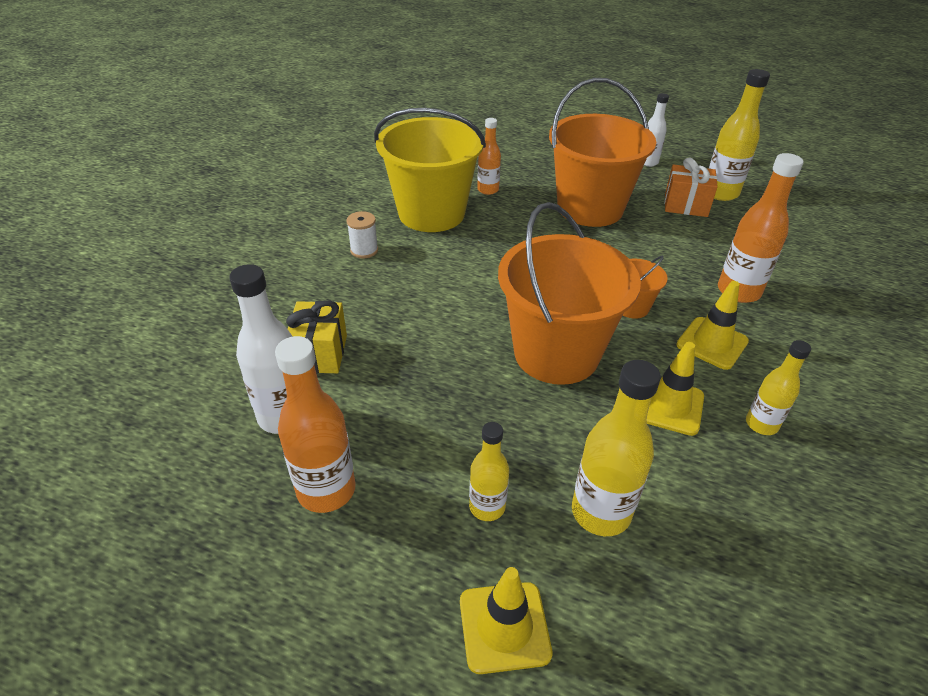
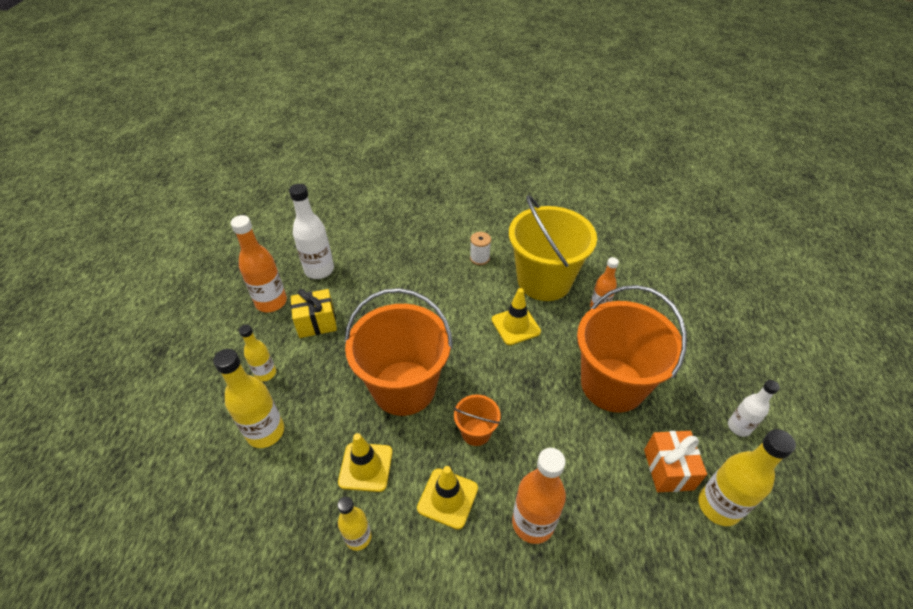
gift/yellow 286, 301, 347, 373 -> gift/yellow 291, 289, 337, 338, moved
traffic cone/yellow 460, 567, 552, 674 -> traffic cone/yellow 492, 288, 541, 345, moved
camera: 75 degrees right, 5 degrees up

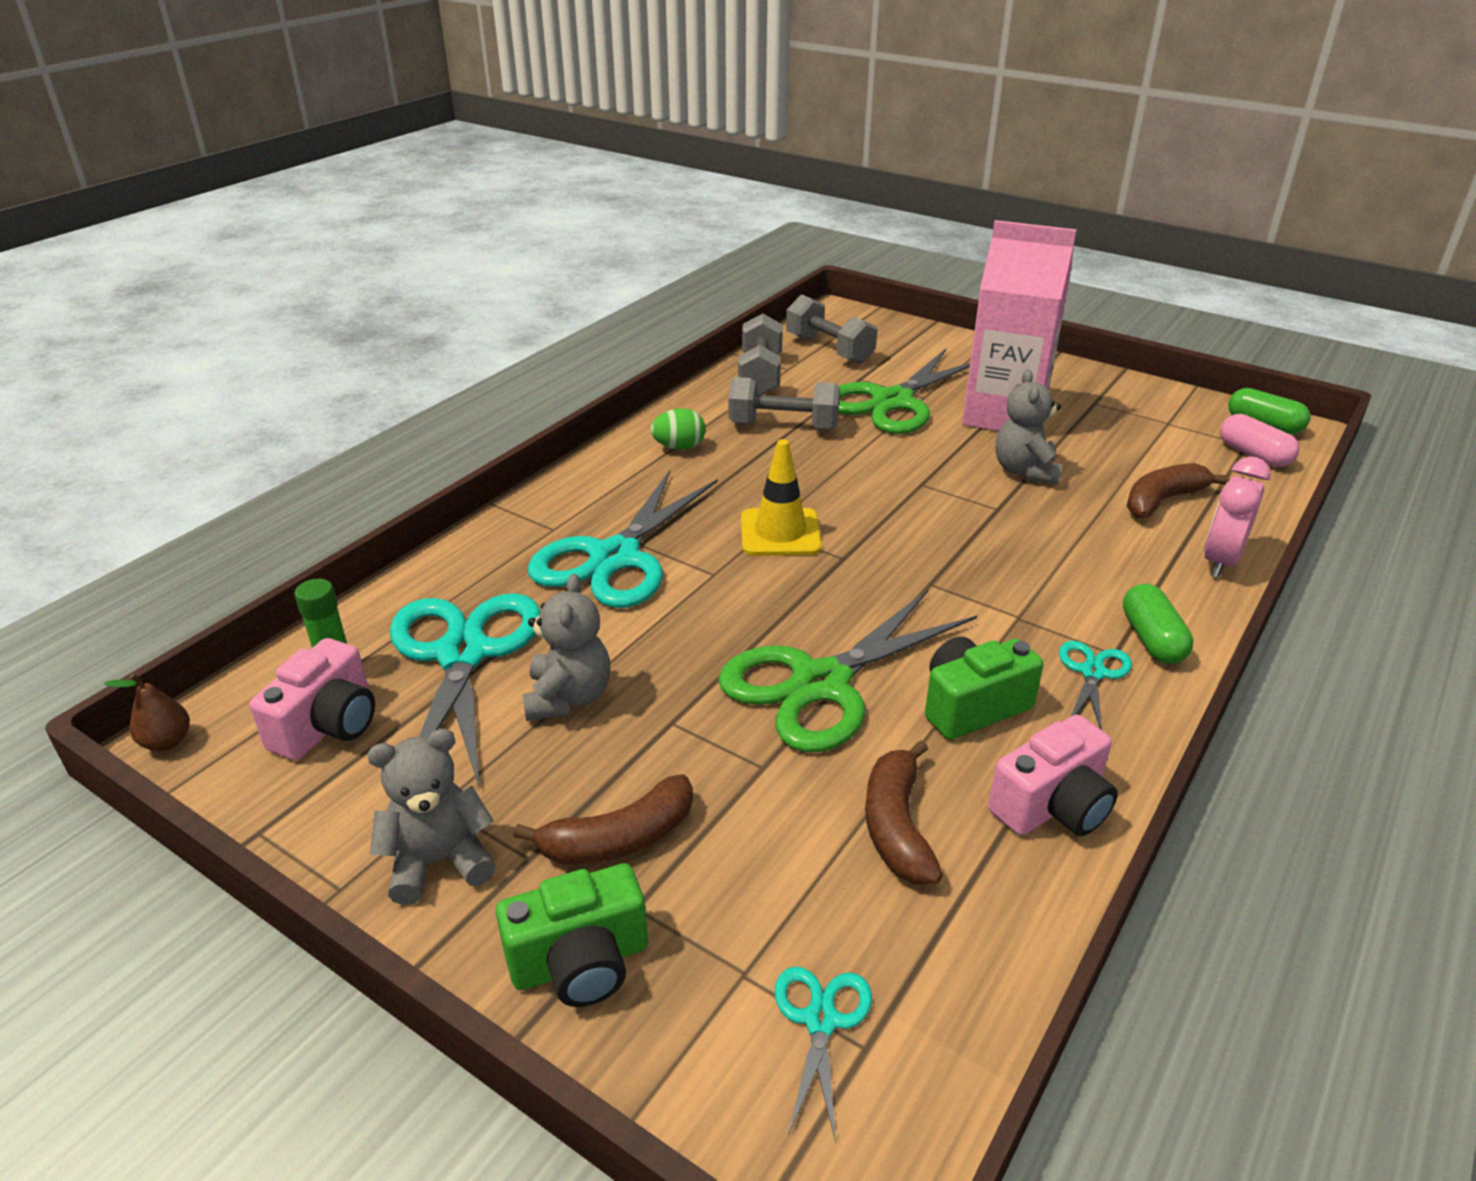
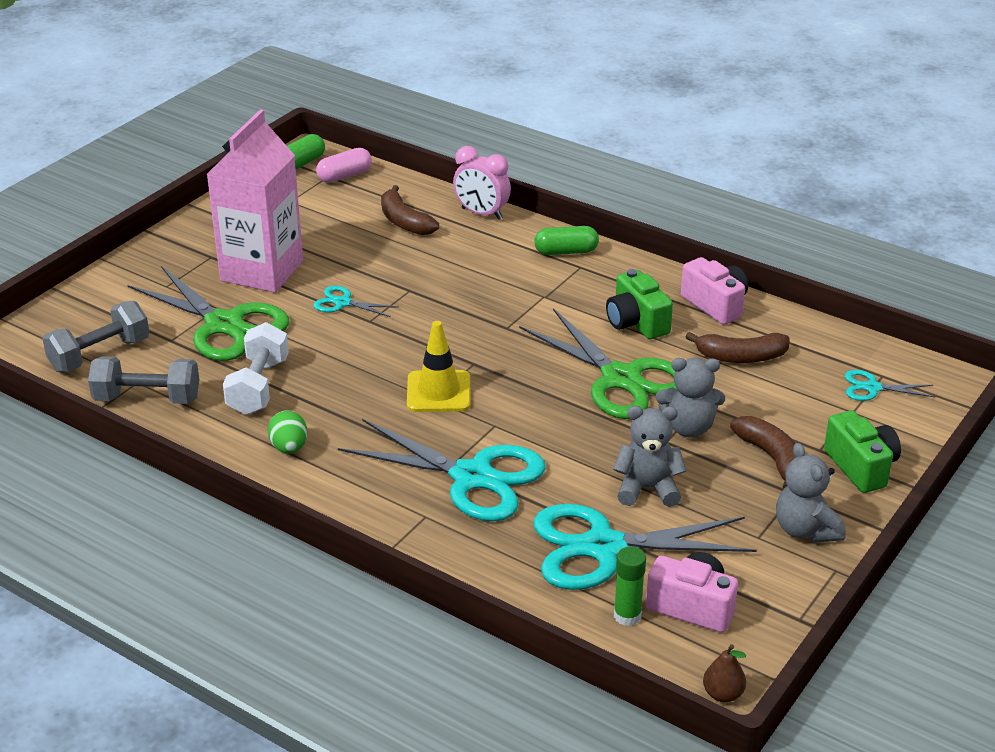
teddy bear/grey 996, 369, 1062, 485 -> teddy bear/grey 656, 358, 725, 438, moved
dumbbell/grey 728, 377, 840, 429 -> dumbbell/white 223, 322, 289, 415
scissors/turquoise 1059, 641, 1132, 730 -> scissors/turquoise 314, 286, 399, 317, moved
camera: 90 degrees left, 0 degrees up

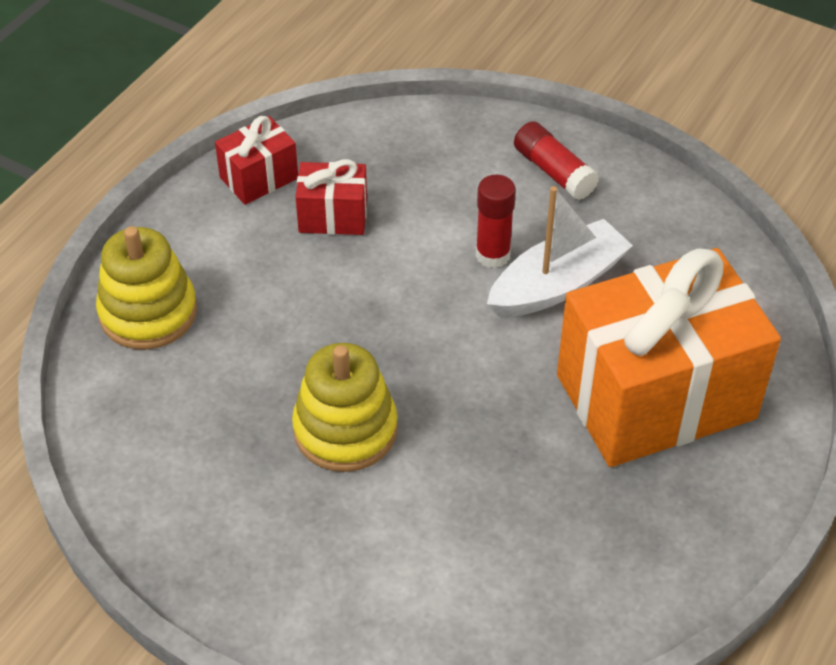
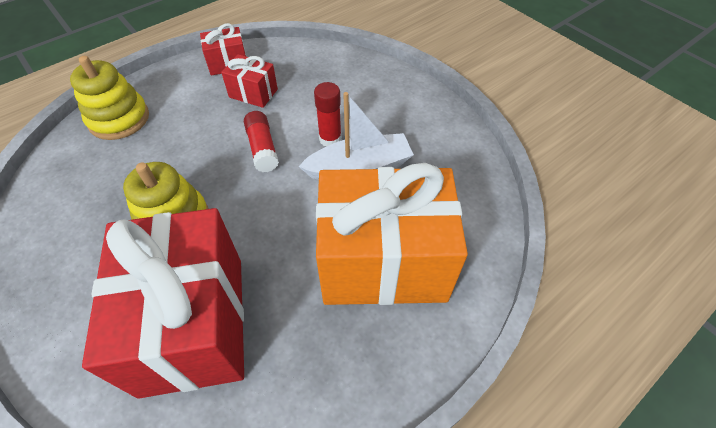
glue stick/red 514, 121, 599, 200 -> glue stick/red 244, 111, 279, 172, moved
none -> gift/red 82, 208, 244, 399
camera: 20 degrees right, 5 degrees up

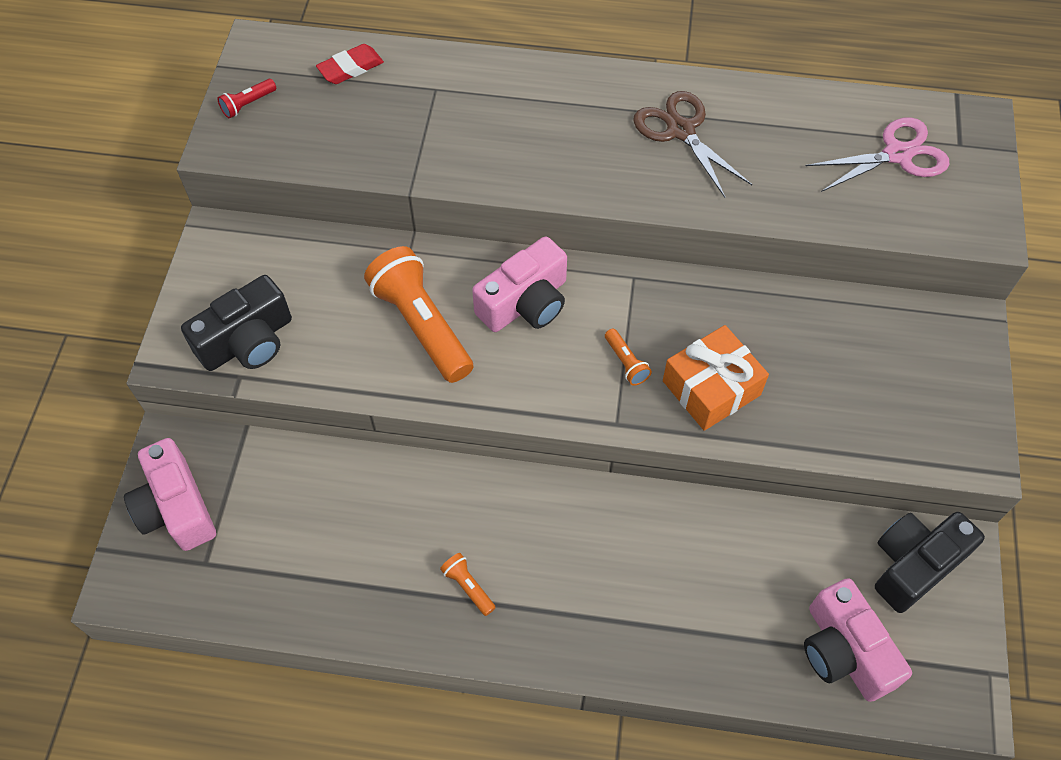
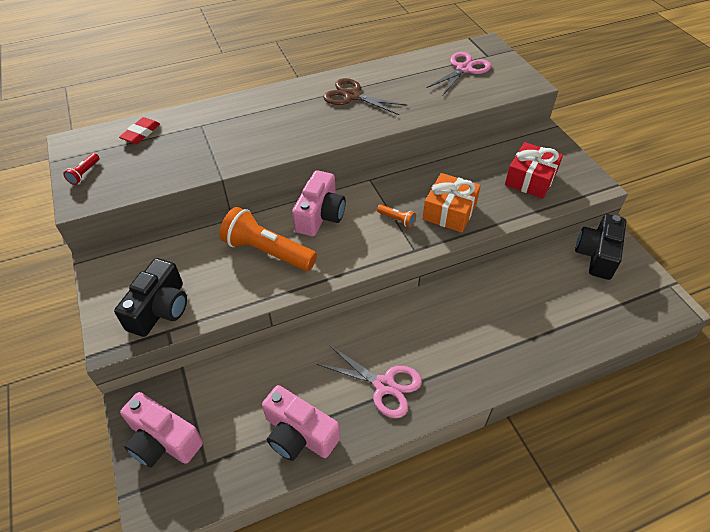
flashlight/orange 440, 553, 496, 616 -> scissors/pink 316, 345, 422, 418
camera/pink 804, 578, 912, 702 -> camera/pink 262, 385, 340, 461, moved
none -> gift/red 505, 142, 563, 199
camera: 30 degrees left, 10 degrees down

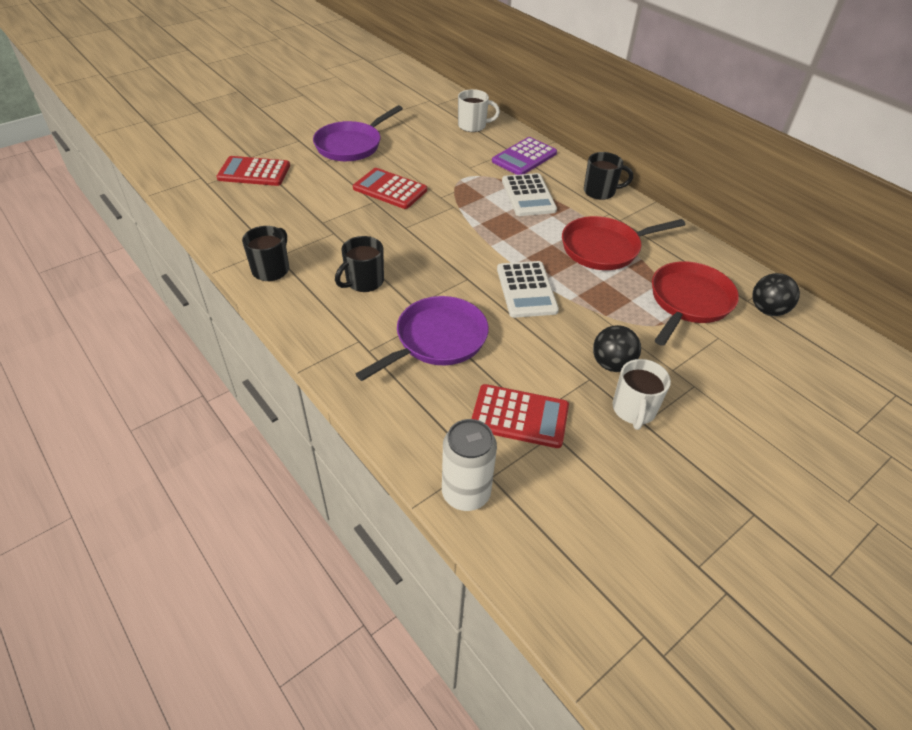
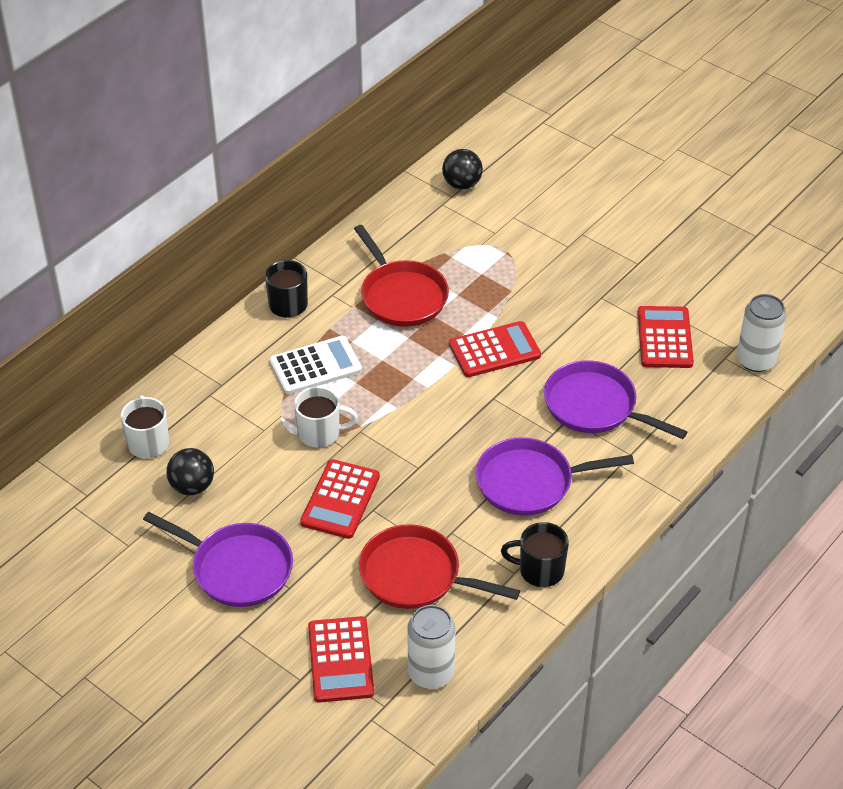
calculator/purple 492, 137, 557, 175 -> none
mug/black 335, 236, 384, 292 -> pan/purple 475, 437, 634, 516
calculator/white 497, 261, 559, 318 -> calculator/red 449, 321, 541, 377
pan/red 652, 261, 739, 346 -> pan/red 359, 524, 520, 609, moved
ball/black 593, 325, 641, 372 -> ball/black 166, 448, 214, 495, moved
mug/white 613, 359, 671, 430 -> mug/white 294, 386, 358, 448, moved
none -> can/white 407, 605, 456, 689
camera: 100 degrees left, 0 degrees up

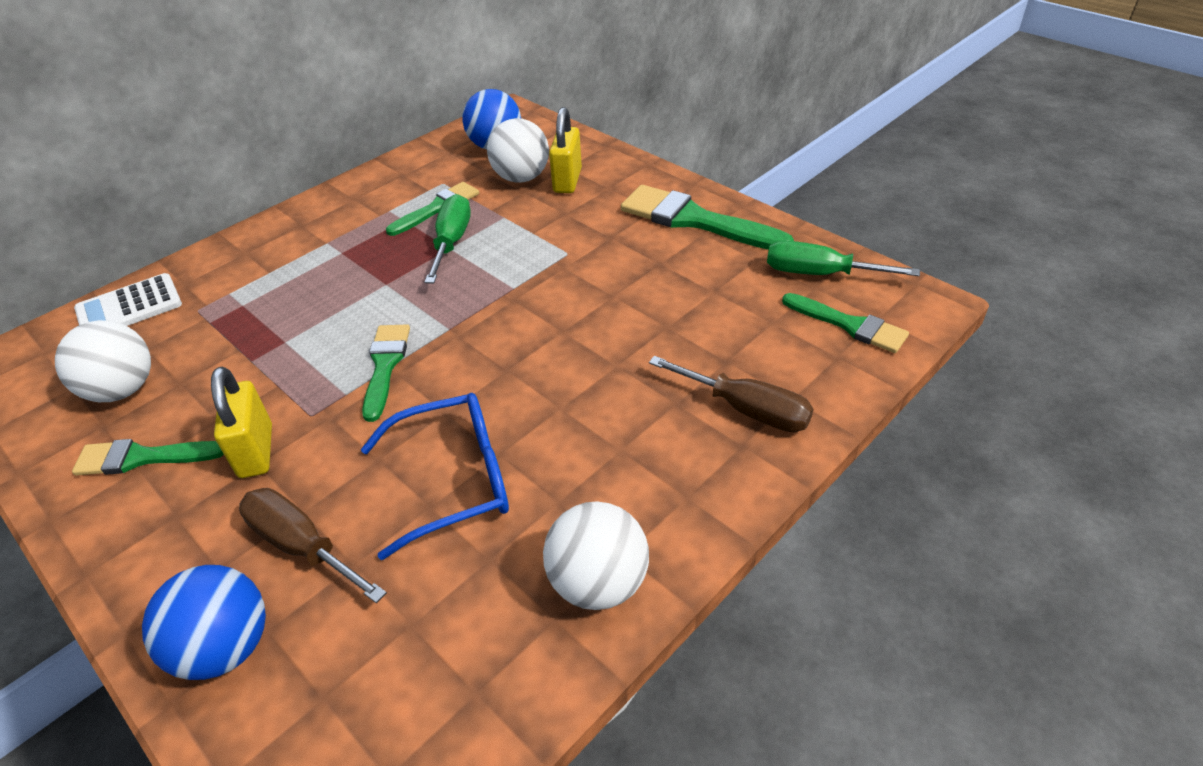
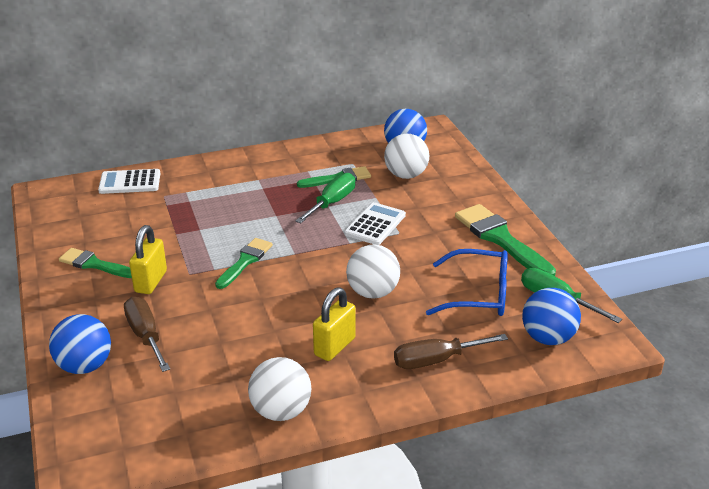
padlock/yellow 549, 107, 582, 193 -> padlock/yellow 313, 287, 356, 361, moved
brush/green 782, 293, 909, 353 -> ball/blue 522, 288, 581, 345
ball/white 55, 320, 151, 402 -> ball/white 346, 244, 400, 299, moved
screwdriver/brown 649, 356, 814, 432 -> screwdriver/brown 394, 334, 508, 369, 105 degrees clockwise
glasses/blue 361, 393, 509, 560 -> glasses/blue 426, 249, 508, 316, moved
none -> calculator/white 345, 202, 406, 245
camera: 25 degrees right, 10 degrees down

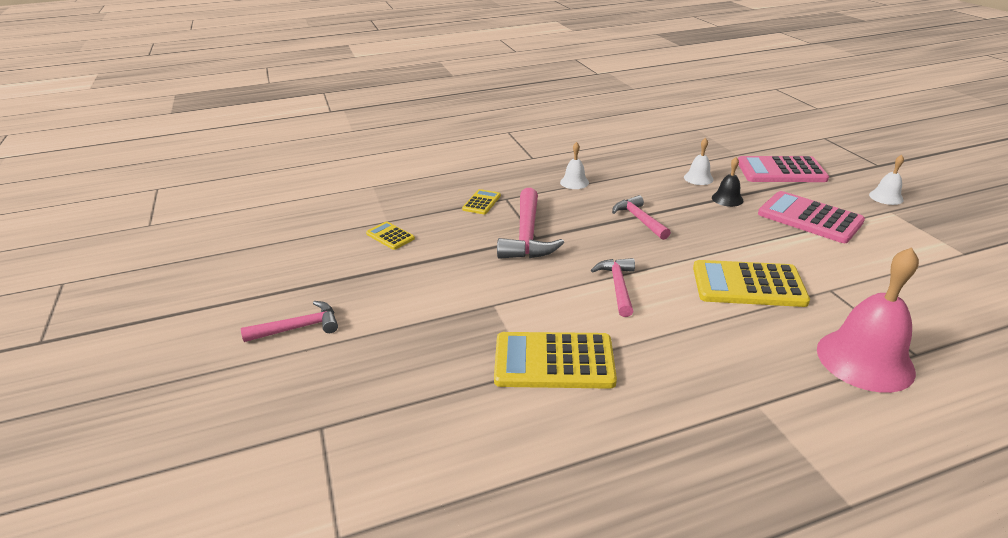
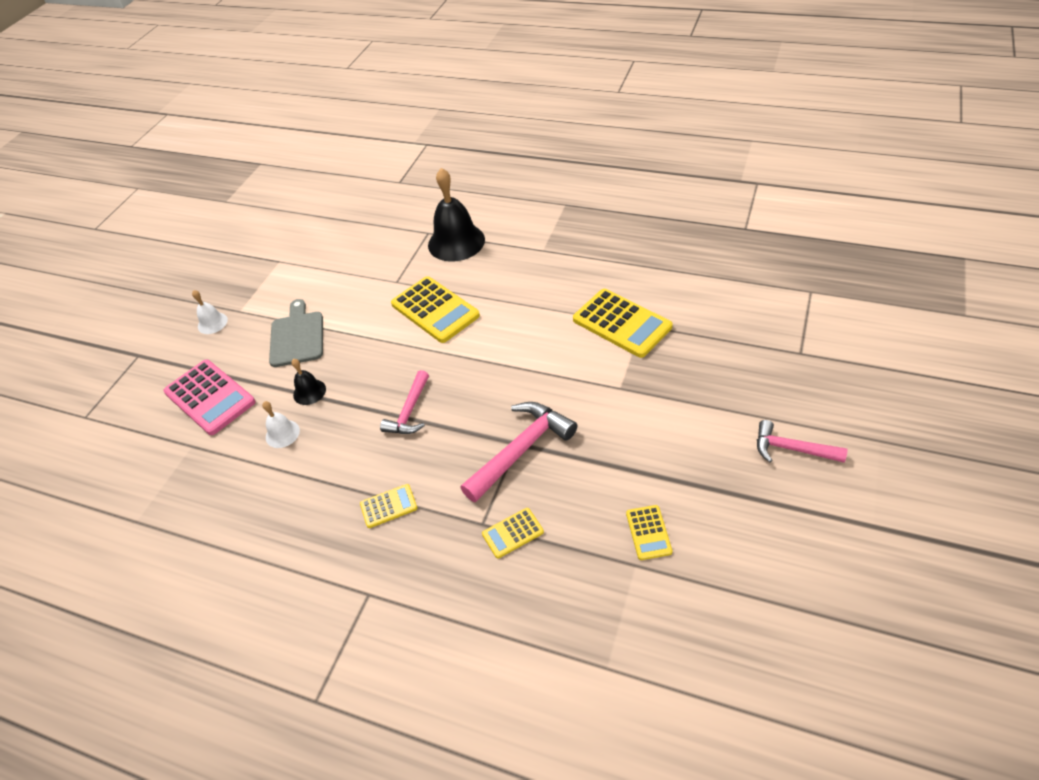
bell/white 560, 142, 589, 189 -> calculator/yellow 360, 484, 417, 528
calculator/pink 758, 191, 865, 243 -> cutting board/grey 269, 299, 323, 367
bell/pink 817, 247, 919, 393 -> bell/black 428, 168, 485, 262
hammer/pink 591, 258, 635, 317 -> none
camera: 135 degrees left, 15 degrees up

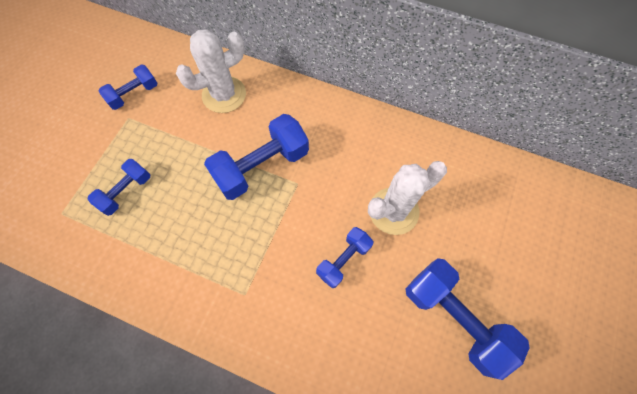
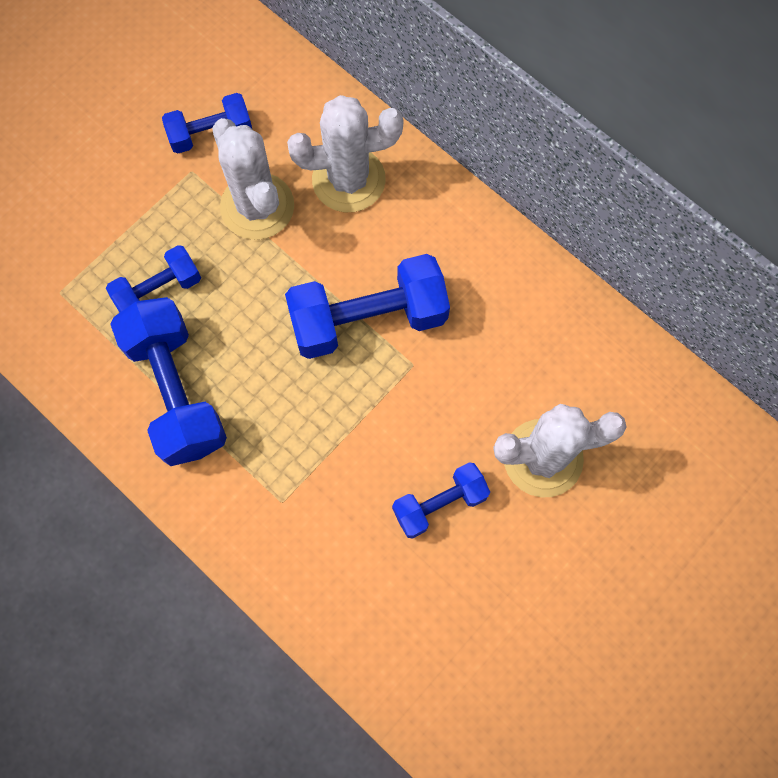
dumbbell/blue 405, 258, 530, 380 -> dumbbell/blue 110, 297, 227, 466, moved
none -> cactus/white 212, 118, 294, 240
camera: 20 degrees right, 5 degrees up

